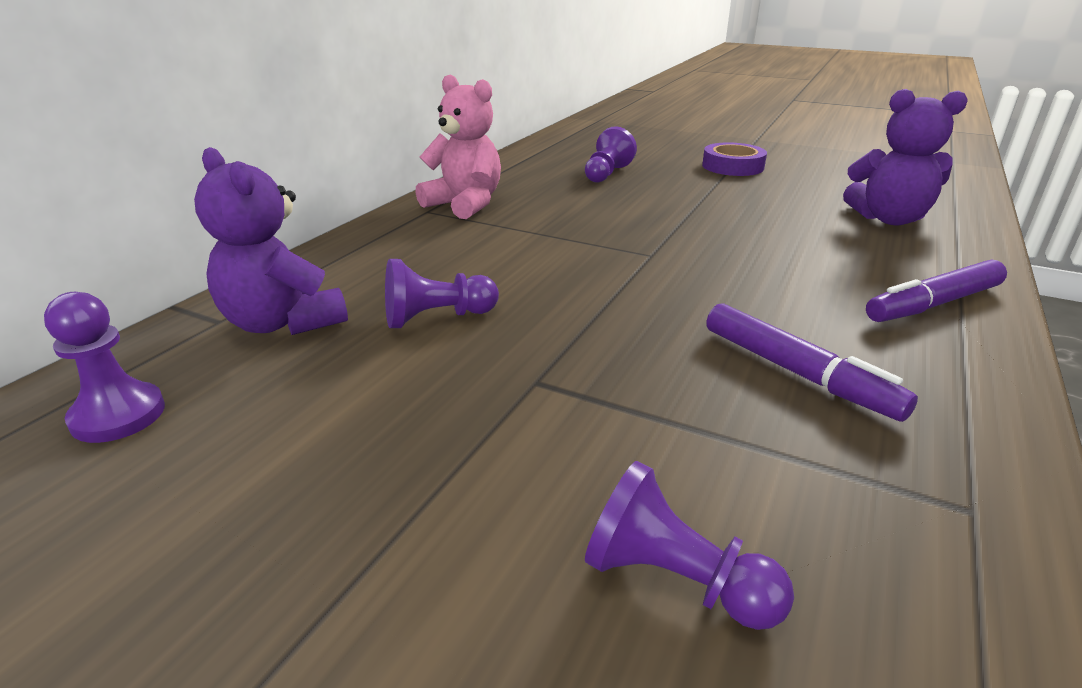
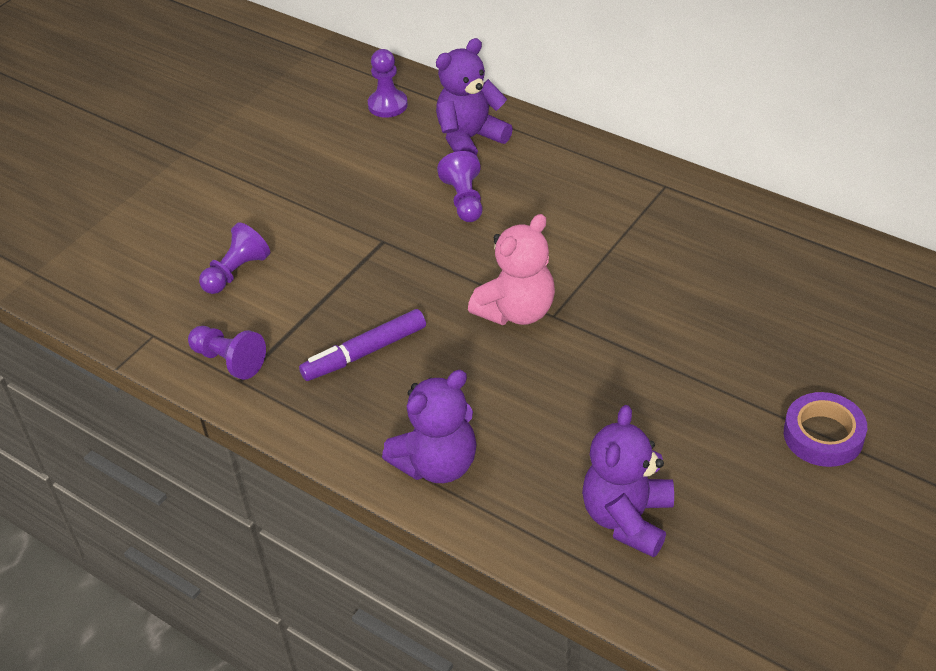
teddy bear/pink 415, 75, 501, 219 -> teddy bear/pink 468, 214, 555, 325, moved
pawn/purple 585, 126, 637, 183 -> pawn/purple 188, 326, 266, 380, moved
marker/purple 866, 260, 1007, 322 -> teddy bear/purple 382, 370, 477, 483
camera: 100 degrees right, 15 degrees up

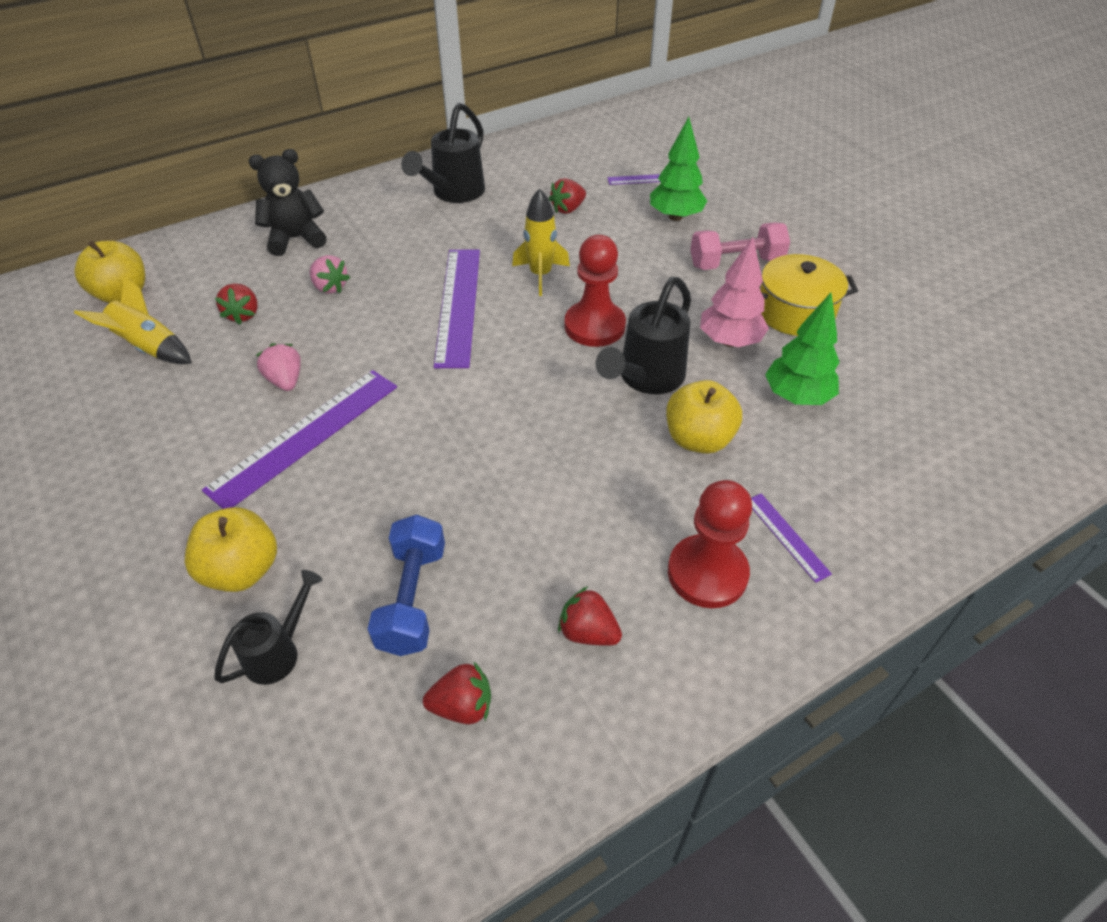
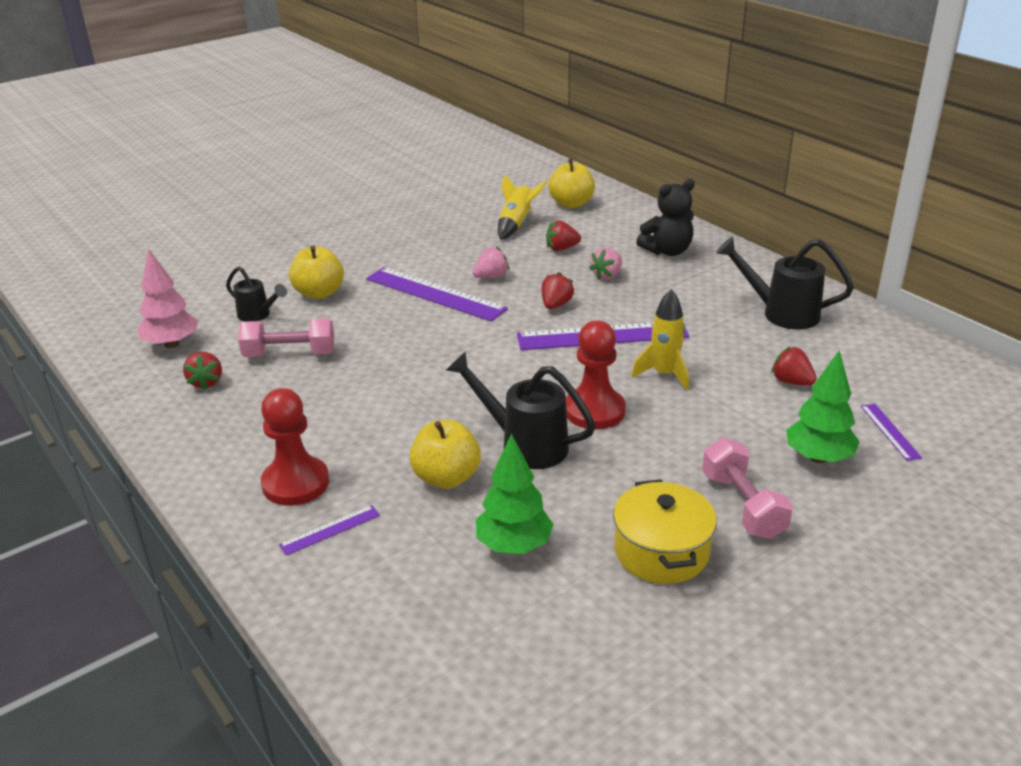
teddy bear/black 249, 149, 327, 256 -> teddy bear/black 636, 179, 695, 256, 90 degrees clockwise
tree/pink 700, 237, 769, 347 -> tree/pink 137, 248, 198, 348, moved
dumbbell/blue 368, 515, 445, 656 -> dumbbell/pink 238, 318, 334, 357
strawberry/red 558, 586, 622, 646 -> strawberry/red 542, 272, 574, 309, moved
camera: 85 degrees right, 15 degrees down

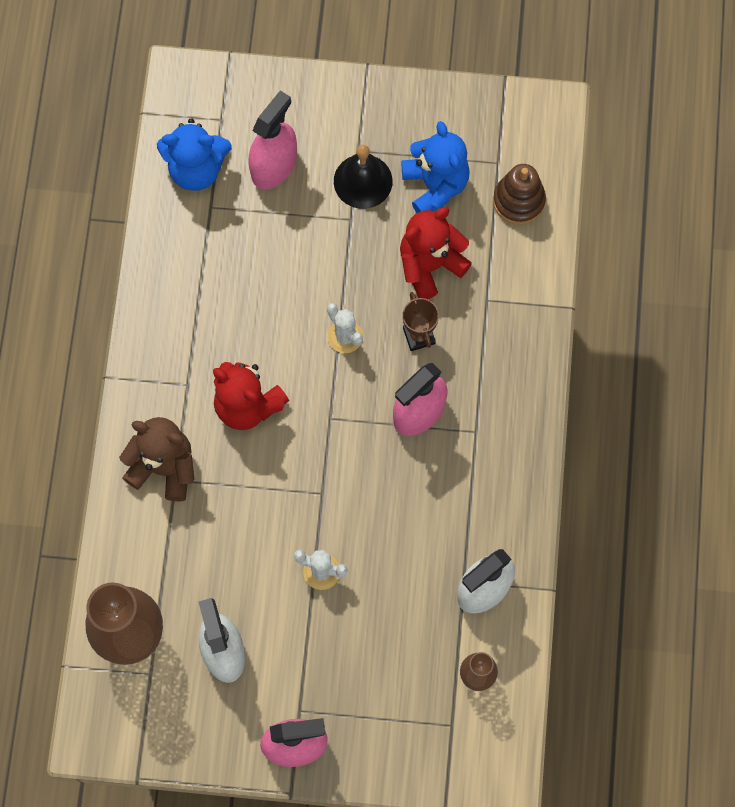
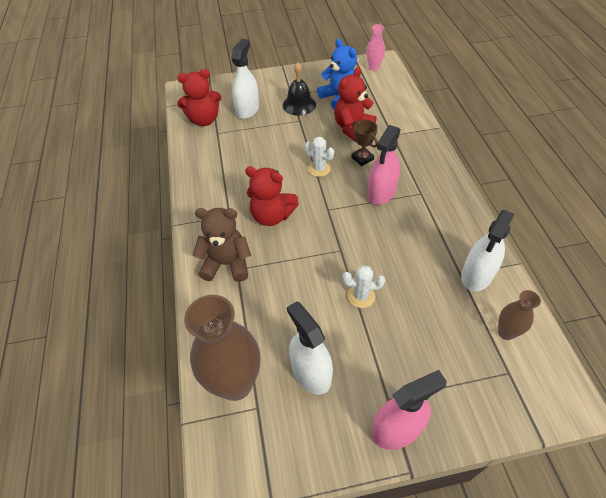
spray bottle/pink 248, 91, 297, 189 -> spray bottle/white 231, 39, 259, 119
teddy bear/blue 157, 118, 232, 191 -> teddy bear/red 177, 69, 222, 126
stacking toy/brown 493, 164, 546, 225 -> none
none -> vase/pink 366, 24, 385, 71
camera: 15 degrees left, 20 degrees down

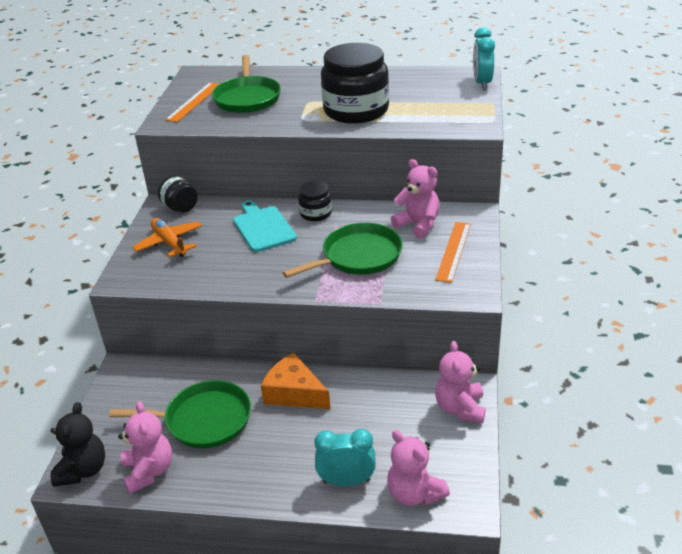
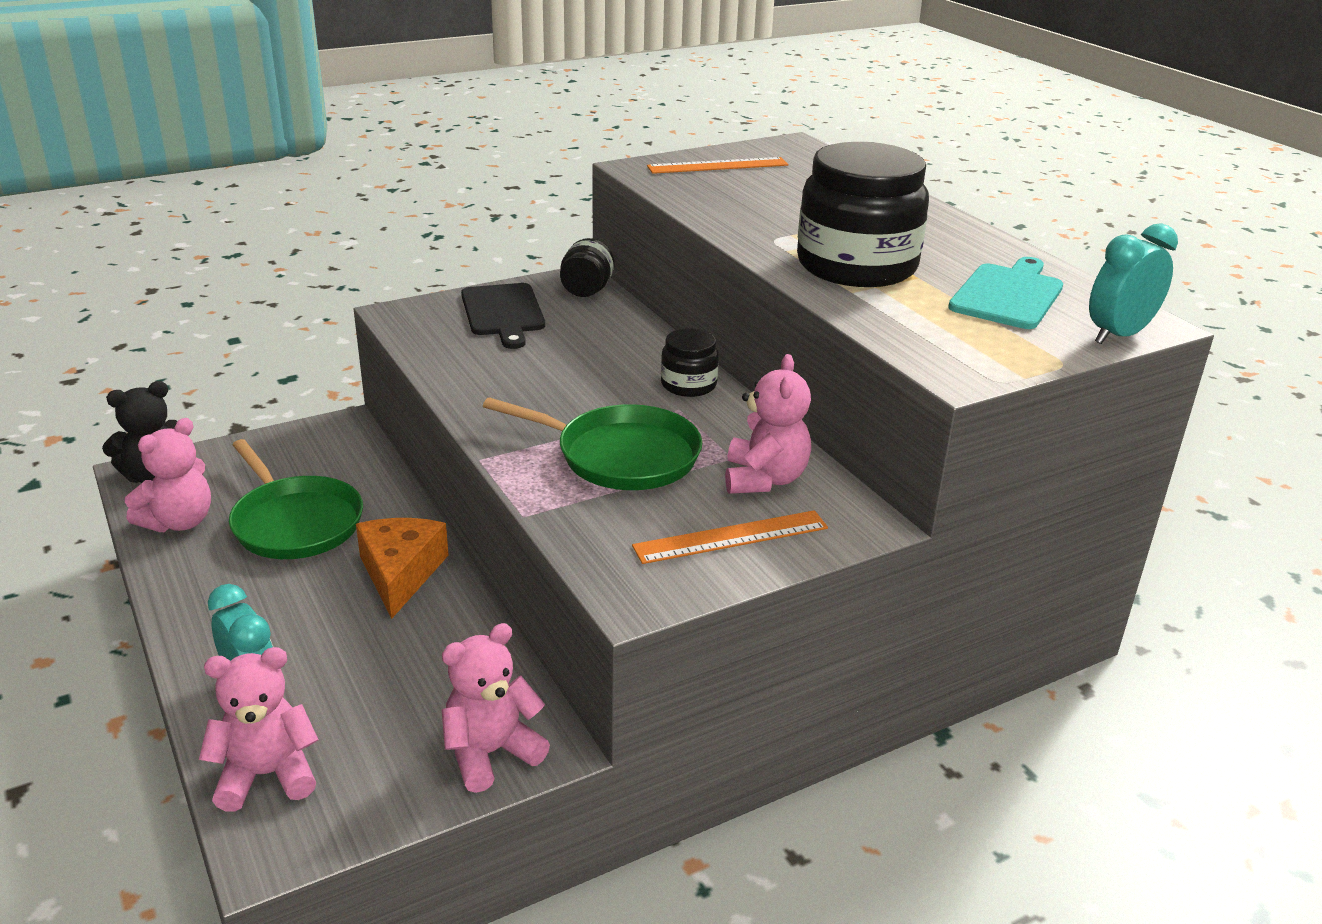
pan/green 212, 55, 281, 113 -> none
cutting board/turquoise 233, 200, 297, 252 -> cutting board/turquoise 948, 257, 1063, 329, moved
plane/orange 132, 218, 202, 258 -> cutting board/black 461, 283, 545, 349
teddy bear/pink 387, 430, 450, 506 -> teddy bear/pink 199, 647, 318, 812, 60 degrees clockwise
camera: 50 degrees right, 5 degrees down

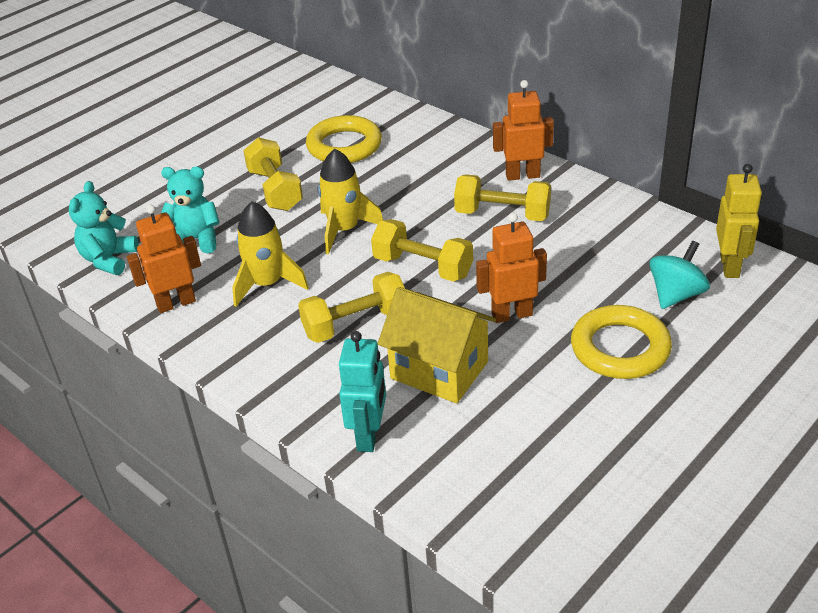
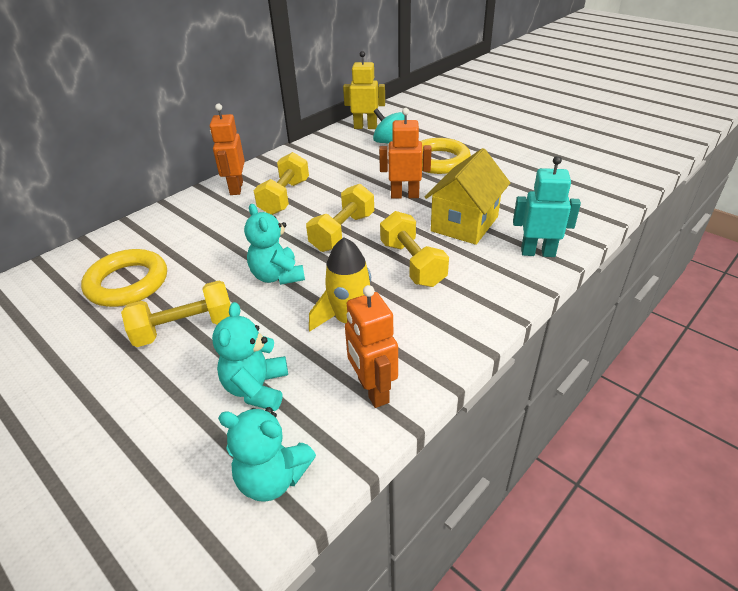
rocket/yellow 318, 149, 383, 254 -> teddy bear/turquoise 244, 204, 305, 285
robot/orange 476, 213, 547, 323 -> robot/orange 379, 108, 432, 199, 105 degrees clockwise
camera: 90 degrees left, 0 degrees up

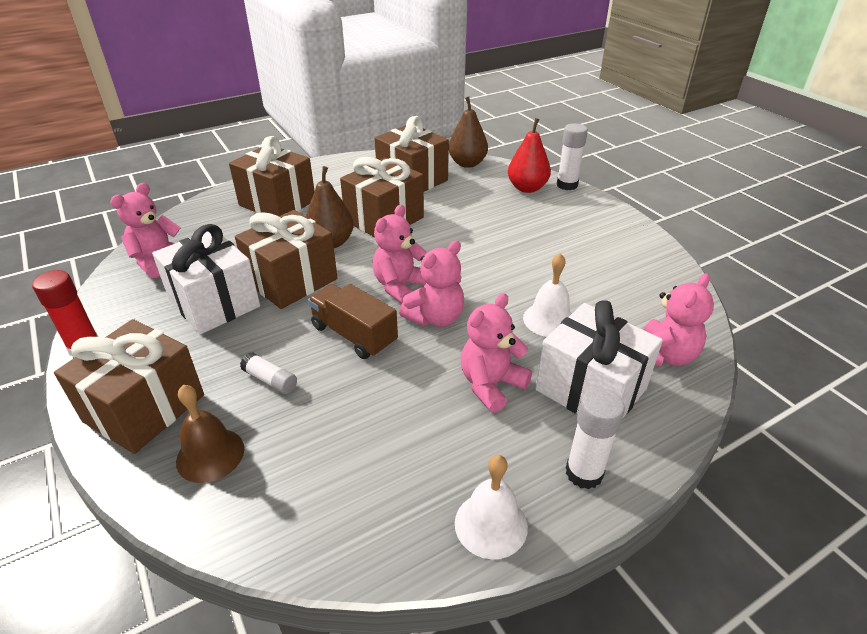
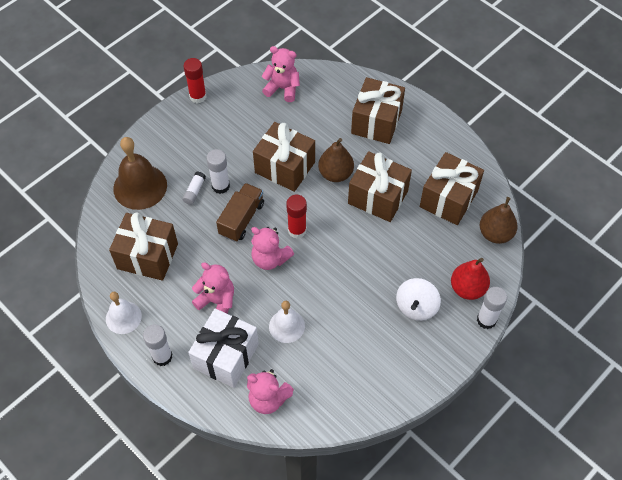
teddy bear/pink 372, 205, 427, 304 -> glue stick/red 286, 195, 307, 239
gift/white 152, 224, 260, 334 -> none
gift/brown 54, 319, 204, 454 -> gift/brown 109, 213, 178, 281, moved
bell/brown 176, 385, 244, 483 -> bell/brown 113, 137, 167, 210, x1.62
none -> glue stick/white 206, 149, 230, 194
none -> spinning top/white 396, 278, 441, 321
camera: 75 degrees right, 20 degrees up

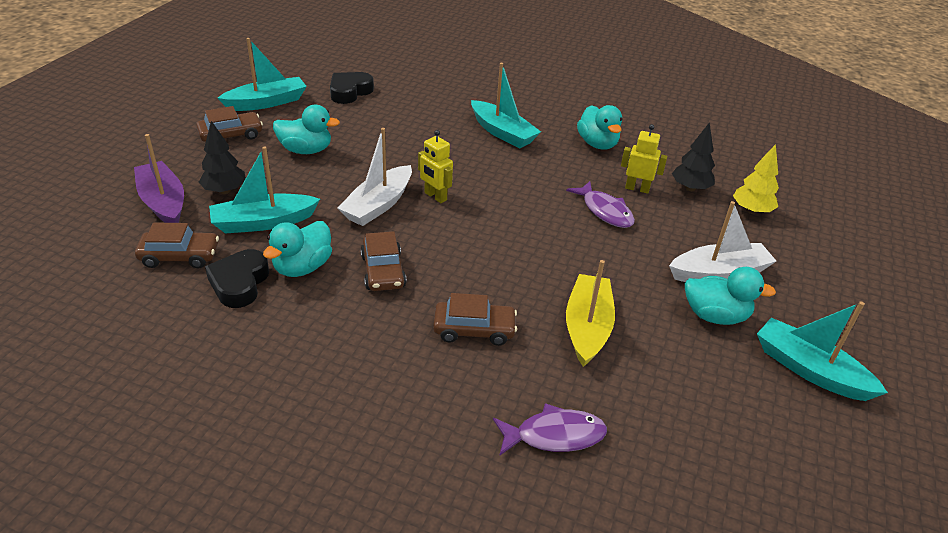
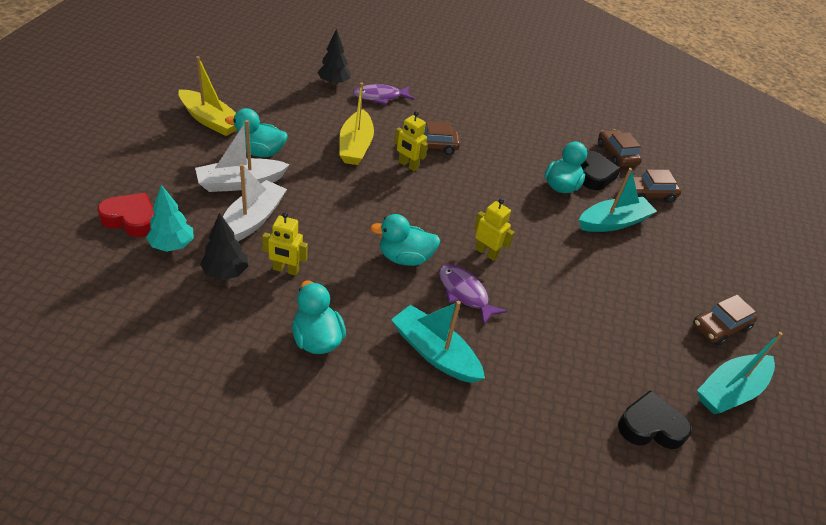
heart/black 330, 72, 374, 104 -> heart/black 618, 390, 692, 449, 120 degrees counterclockwise
duck/turquoise 273, 105, 340, 154 -> duck/turquoise 370, 214, 440, 266, moved
tree/black 199, 121, 246, 194 -> tree/black 317, 29, 351, 85, moved
boat/white 338, 128, 412, 226 -> boat/white 223, 164, 287, 241, moved
boat/purple 134, 134, 184, 223 -> none
tree/yellow 733, 144, 779, 214 -> tree/turquoise 146, 185, 194, 252
fish/purple 566, 181, 635, 228 -> fish/purple 439, 264, 507, 326, moved
car/brown 361, 231, 406, 291 -> car/brown 598, 130, 642, 167, moved
boat/turquoise 757, 301, 888, 401 -> boat/yellow 178, 56, 237, 136
none -> robot/yellow 394, 111, 428, 171
none -> heart/red 97, 193, 154, 237
camera: 170 degrees right, 5 degrees up

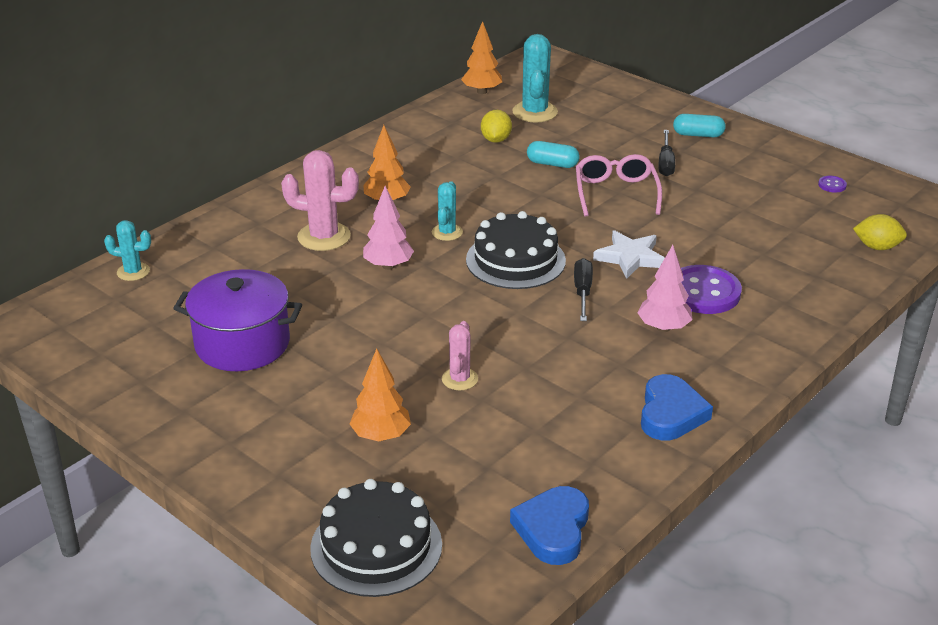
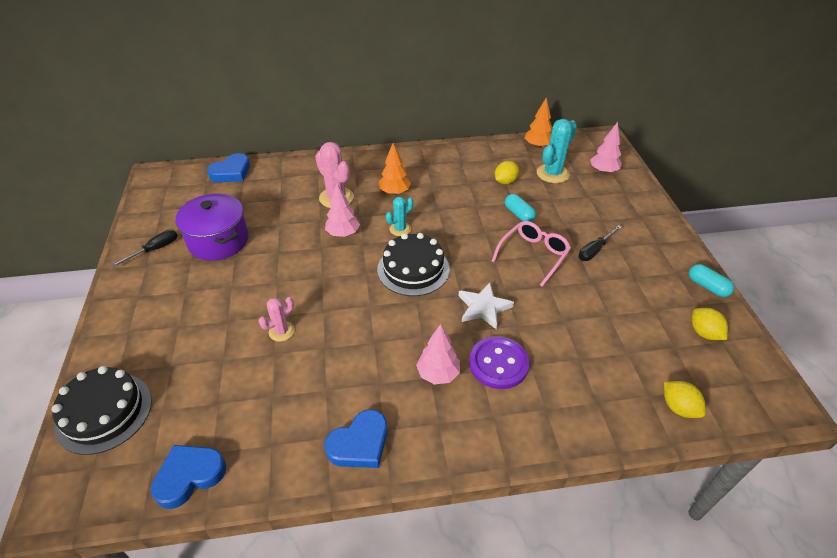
capsule/turquoise 673, 114, 726, 137 -> capsule/turquoise 689, 264, 734, 297, moved
button/purple 818, 176, 847, 193 -> lemon/yellow 692, 308, 728, 340
cactus/turquoise 104, 220, 151, 281 -> heart/blue 207, 153, 250, 182
screwdriver/black 574, 258, 593, 321 -> screwdriver/black 111, 229, 178, 268, moved
tree/orange 350, 348, 411, 441 -> none
none -> tree/pink 590, 122, 622, 174
camera: 40 degrees right, 10 degrees up

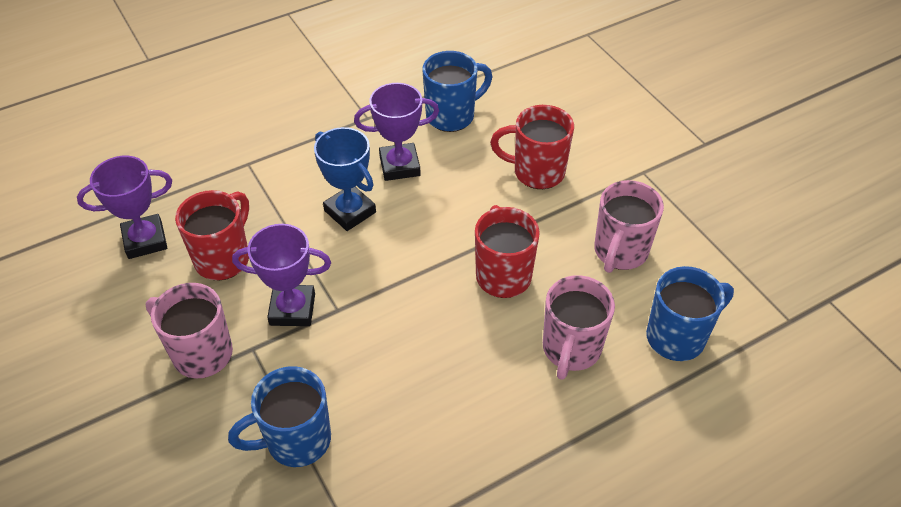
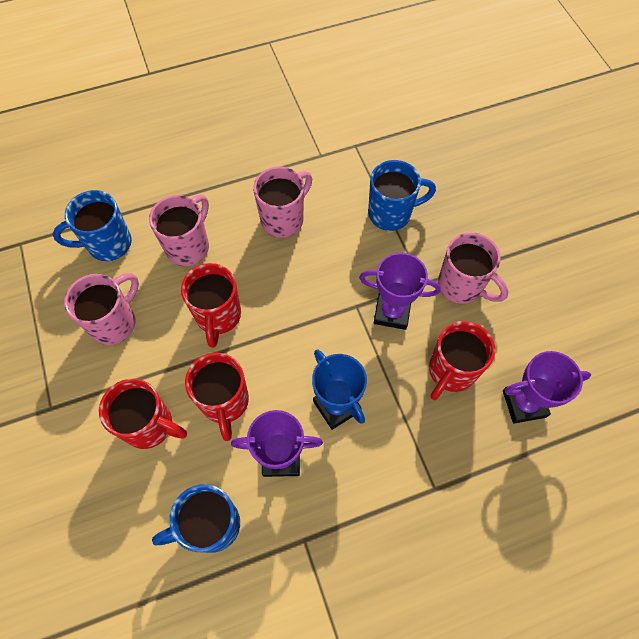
none -> mug/pink 253, 167, 312, 238
none -> mug/red 185, 353, 249, 441
camera: 170 degrees left, 15 degrees up

